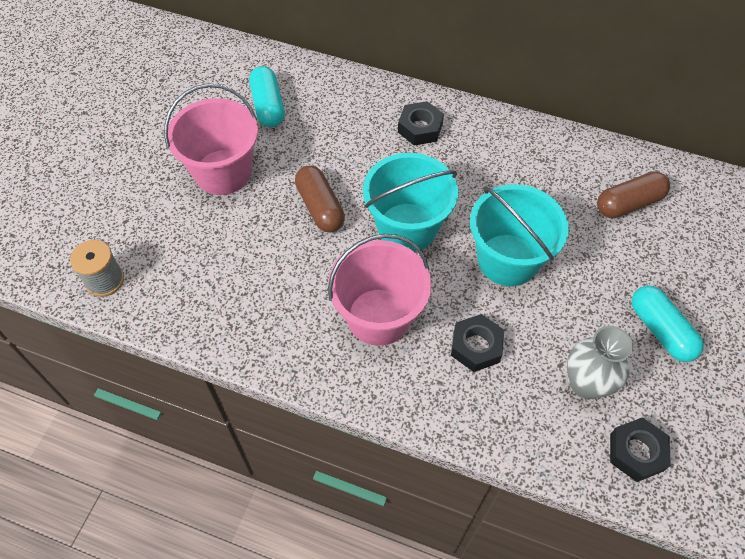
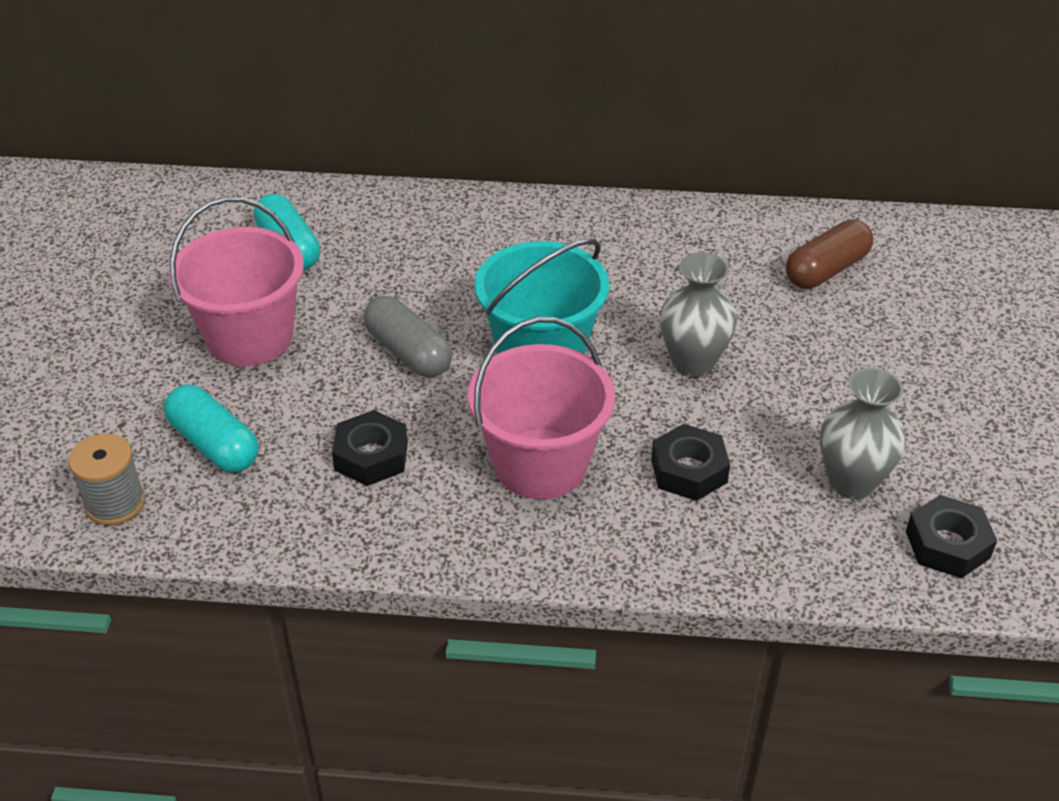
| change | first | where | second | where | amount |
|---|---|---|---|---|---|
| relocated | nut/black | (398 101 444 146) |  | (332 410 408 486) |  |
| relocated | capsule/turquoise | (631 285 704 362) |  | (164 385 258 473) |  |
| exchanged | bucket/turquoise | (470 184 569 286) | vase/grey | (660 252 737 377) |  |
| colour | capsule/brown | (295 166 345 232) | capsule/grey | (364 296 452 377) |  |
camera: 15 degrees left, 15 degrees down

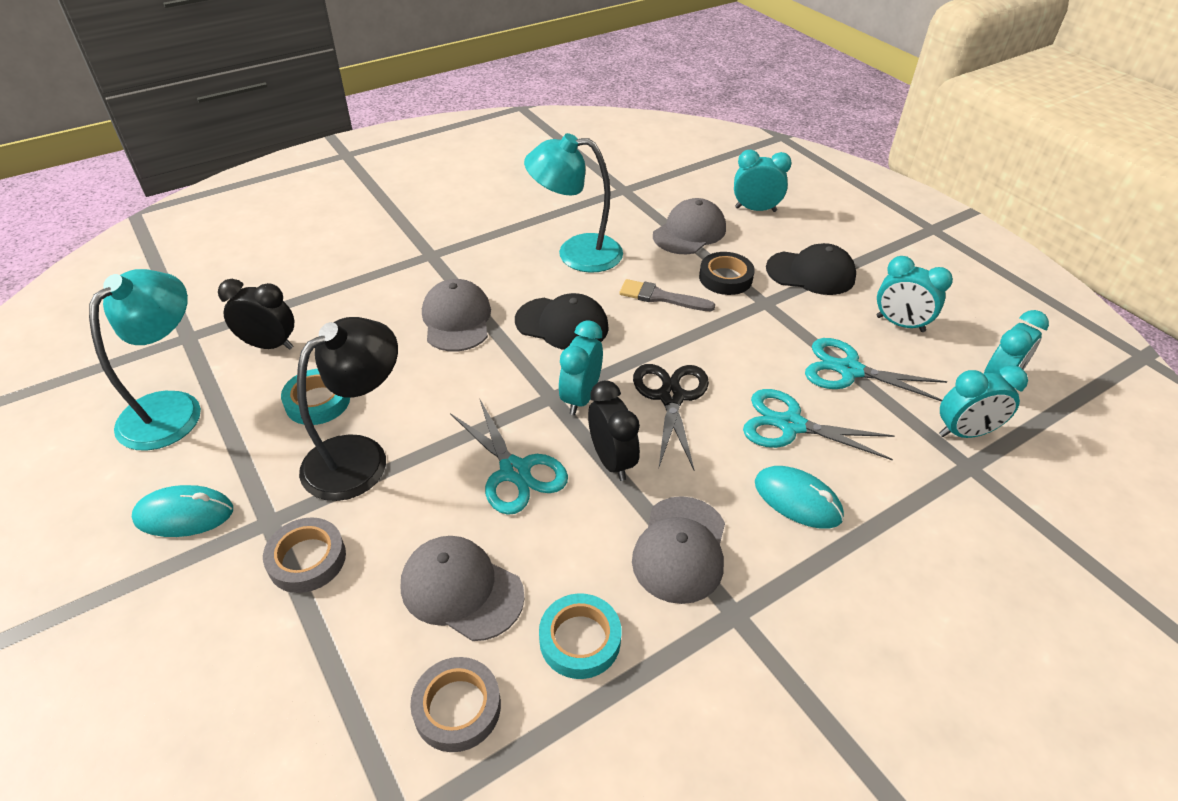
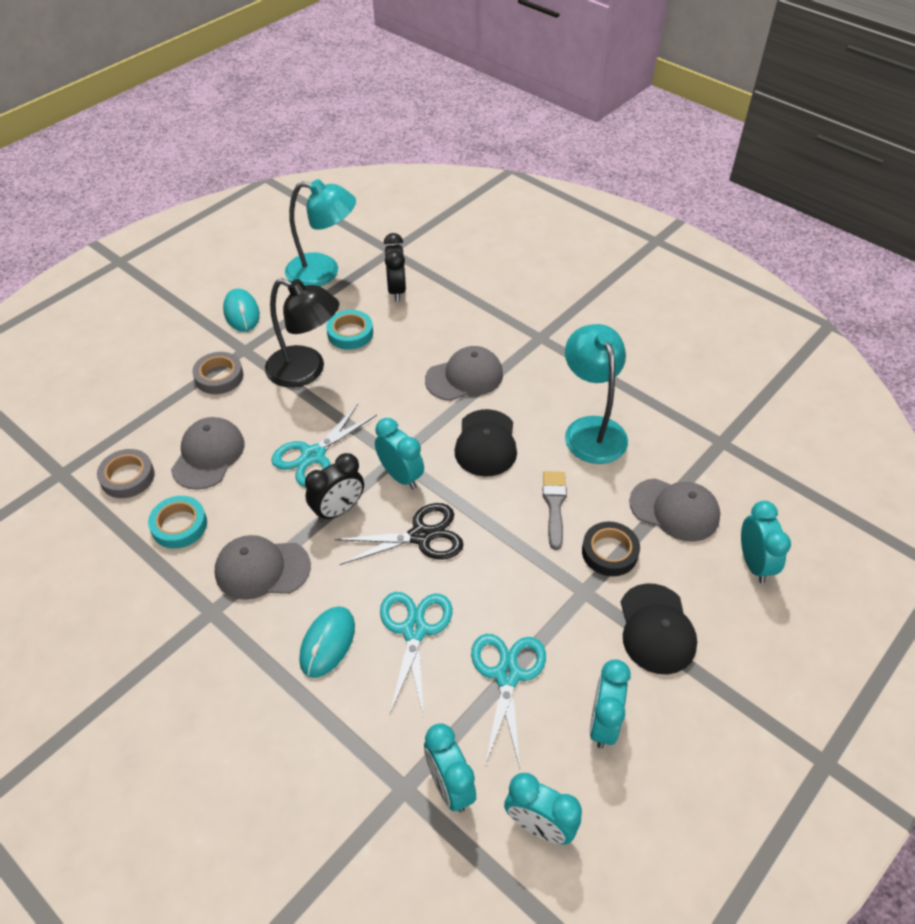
| change | first | where | second | where | amount |
|---|---|---|---|---|---|
| spun | clock/turquoise | (558 320 603 415) |  | (375 418 424 489) | 45 degrees clockwise |
camera: 75 degrees right, 5 degrees up

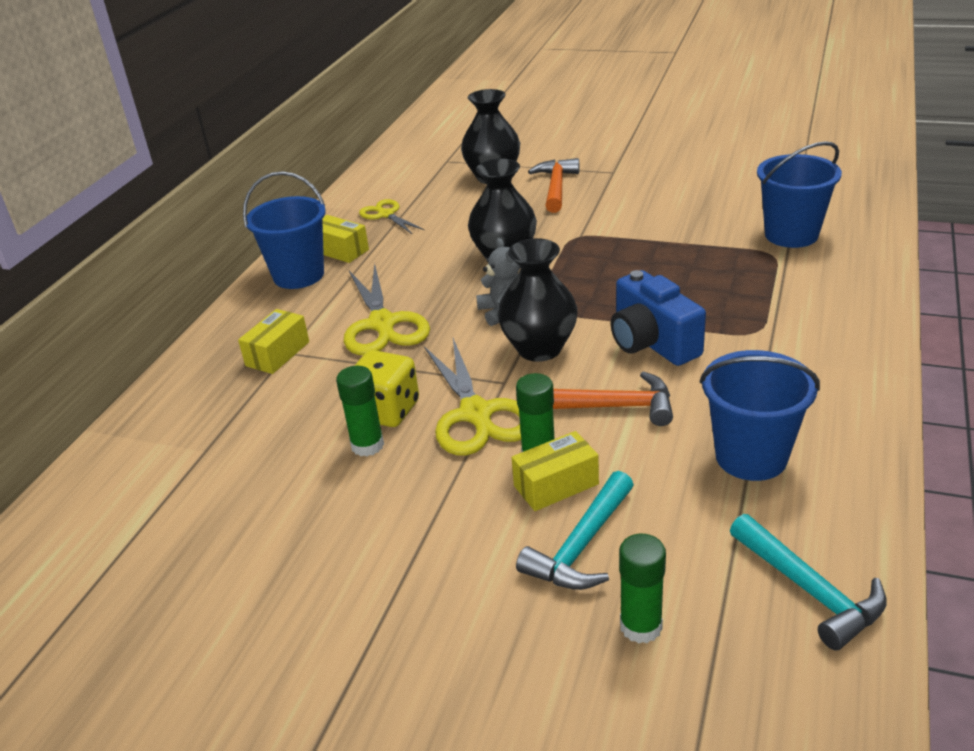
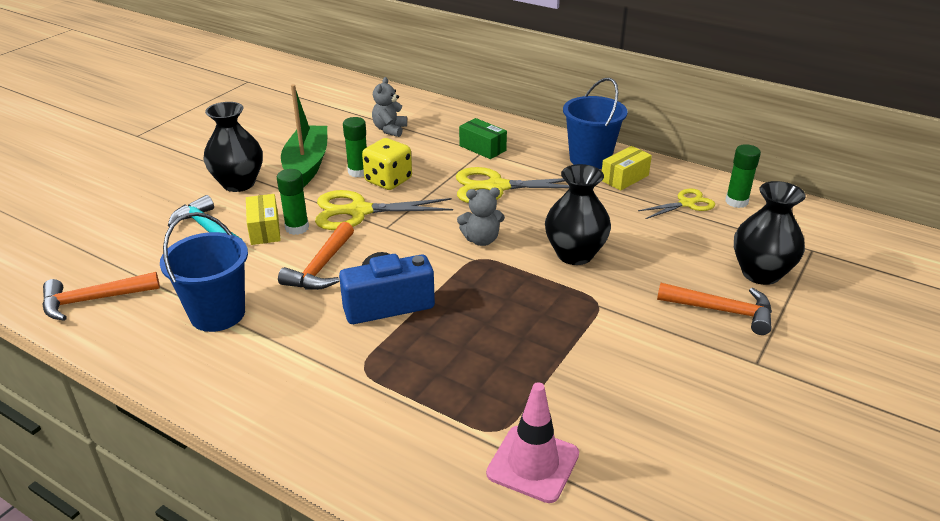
| change | first | where | second | where | amount |
|---|---|---|---|---|---|
| appeared |  |  | boat/green | (281 84 327 187) |  |
| appeared |  |  | teddy bear/grey | (372 77 407 137) |  |
| relocated | vase/black | (498 238 578 362) |  | (203 102 263 192) |  |
| relocated | glue stick/green | (619 534 666 643) |  | (725 144 761 208) |  |
| exchanged | bucket/blue | (757 141 842 248) | traffic cone/pink | (486 382 579 503) |  |
| colour | box/yellow | (238 309 309 374) | box/green | (459 118 507 159) |  |
| colour | hammer/turquoise | (730 514 886 651) | hammer/orange | (42 272 160 321) |  |
camera: 100 degrees right, 0 degrees up

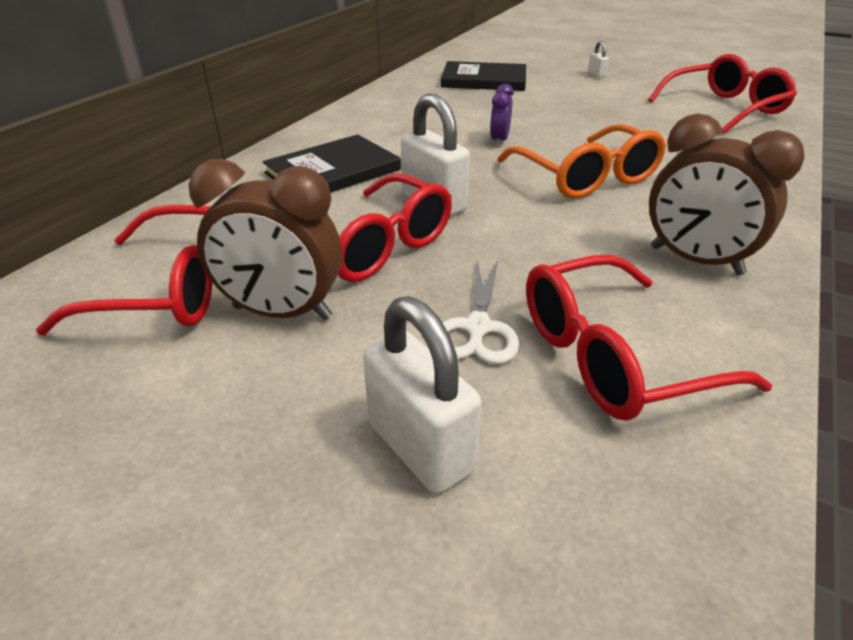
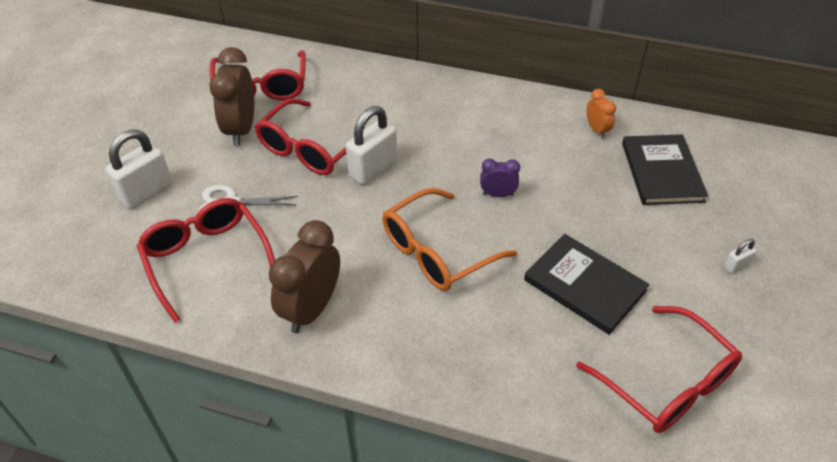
| change | first | where | second | where | amount |
|---|---|---|---|---|---|
| appeared |  |  | clock/orange | (586 89 616 138) |  |
| relocated | book/black | (262 134 401 193) |  | (524 234 649 335) |  |
camera: 80 degrees right, 10 degrees up

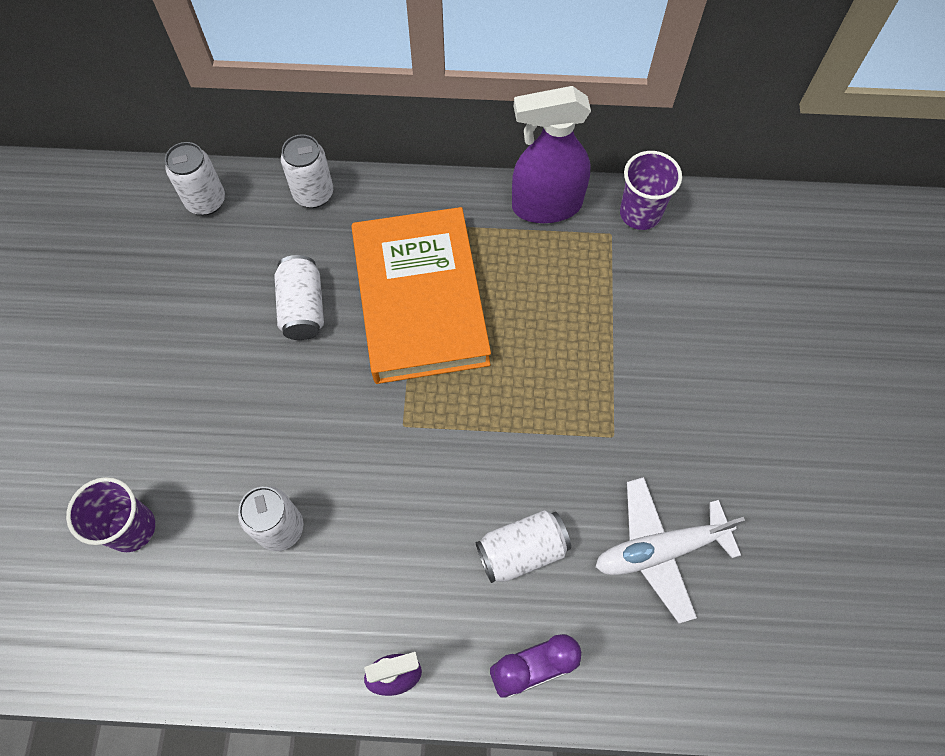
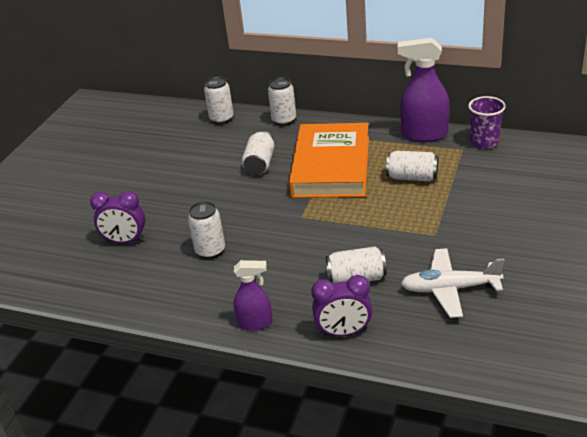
| change | first | where | second | where | amount |
|---|---|---|---|---|---|
| appeared |  |  | can/white | (386 150 438 181) |  |
| exchanged | cup/purple | (66 477 155 552) | clock/purple | (90 191 145 243) |  |
camera: 20 degrees right, 30 degrees down

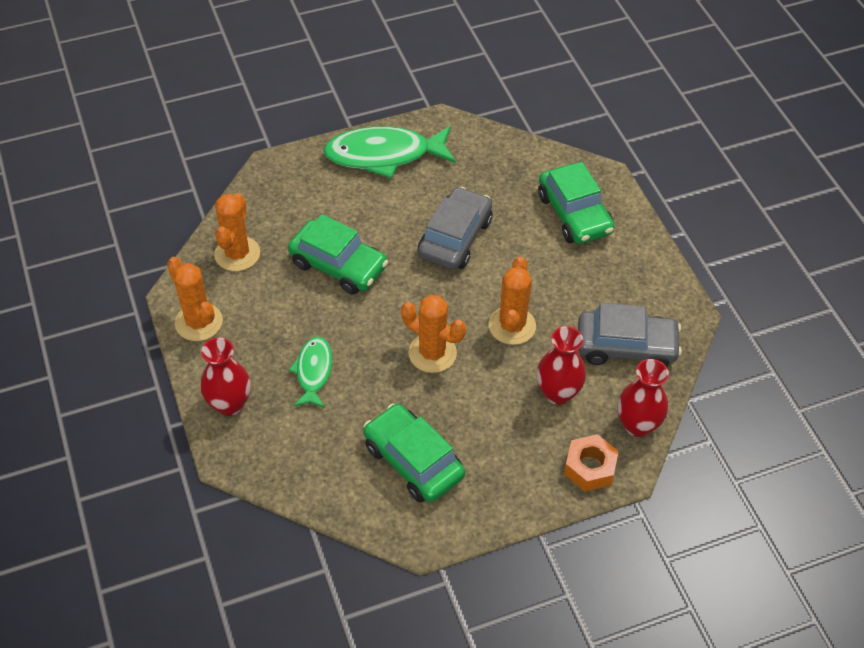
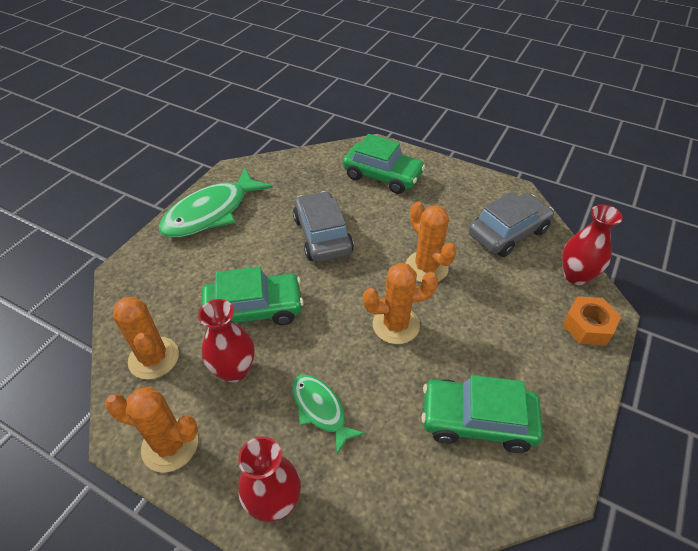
| change | first | where | second | where | amount |
|---|---|---|---|---|---|
| relocated | vase/red | (537 326 586 405) |  | (198 299 255 383) |  |
camera: 40 degrees left, 5 degrees down

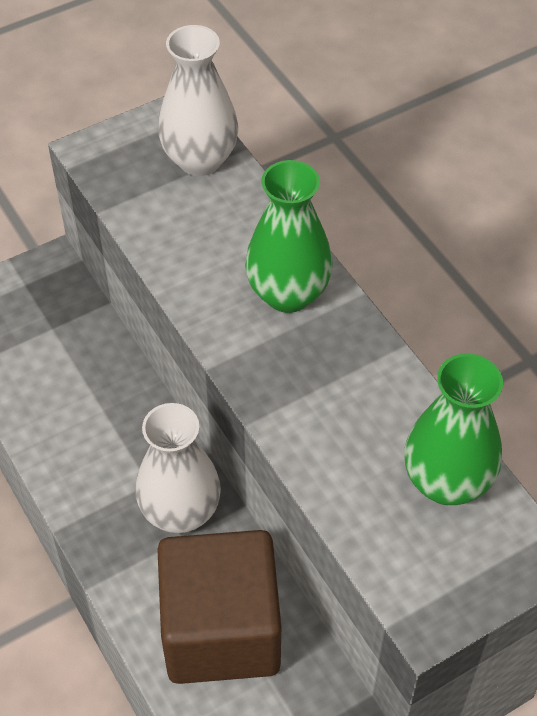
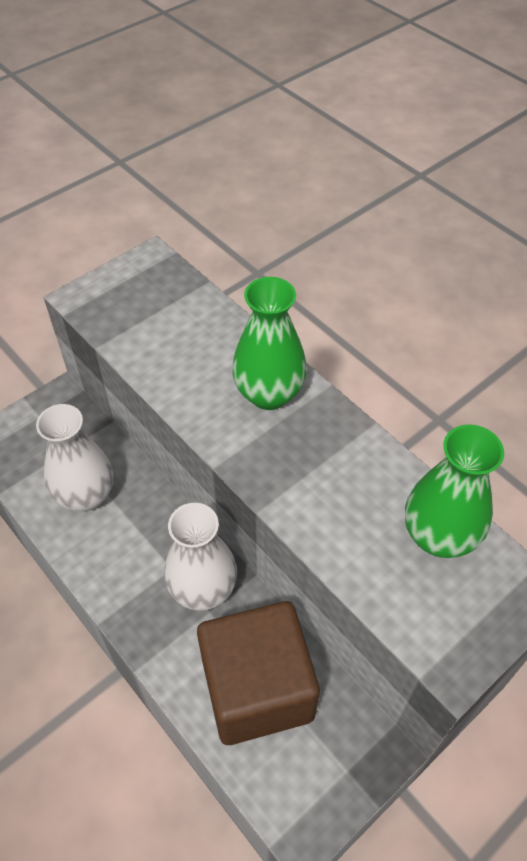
| change | first | where | second | where | amount |
|---|---|---|---|---|---|
| relocated | vase/white | (158 25 238 176) |  | (36 404 113 511) |  |
camera: 10 degrees left, 0 degrees up

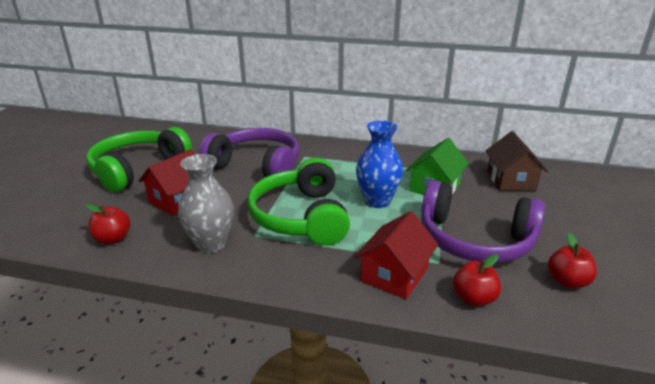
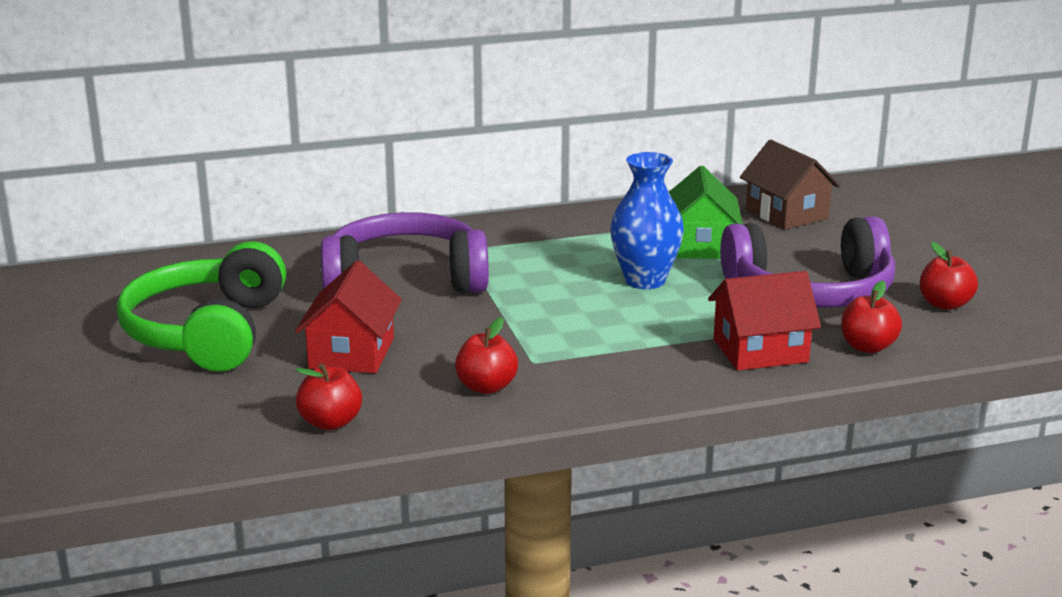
| change | first | where | second | where | amount |
|---|---|---|---|---|---|
| missing | headphones/green | (247 158 350 245) |  |  |  |
| exchanged | vase/grey | (178 154 234 253) | apple/red | (455 317 518 394) |  |
| spun | house/red | (354 211 438 299) |  | (708 271 821 371) | 75 degrees clockwise |
camera: 30 degrees left, 5 degrees down

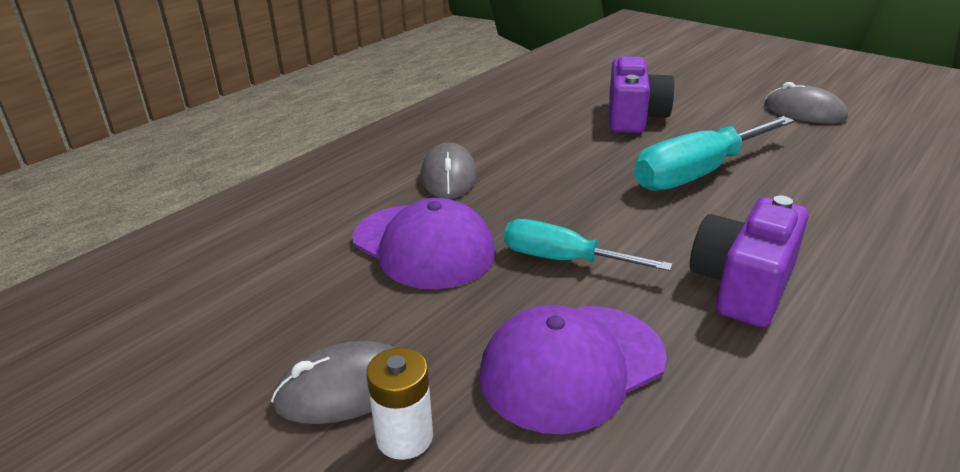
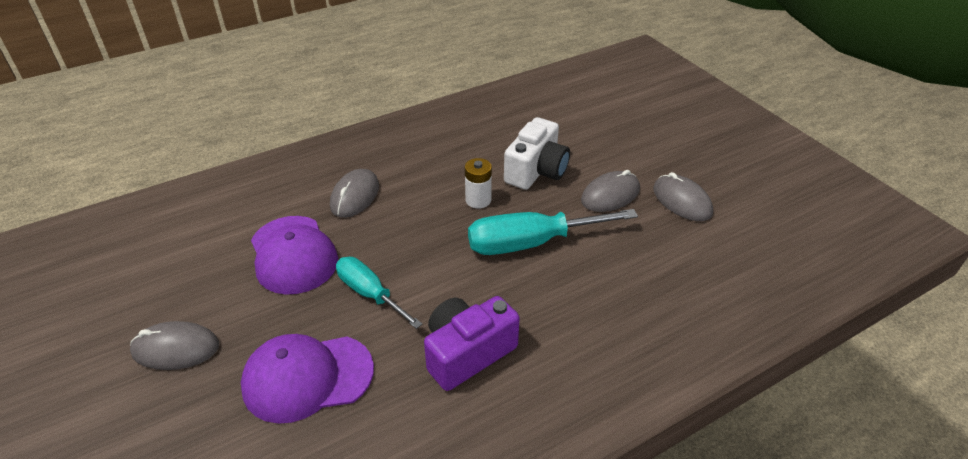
| change | first | where | second | where | amount |
|---|---|---|---|---|---|
| appeared |  |  | mouse/grey | (581 170 640 212) |  |
| relocated | battery/white | (366 348 433 460) |  | (465 158 492 209) |  |
| colour | camera/purple | (609 56 675 133) | camera/white | (504 117 570 190) |  |
camera: 20 degrees right, 10 degrees up

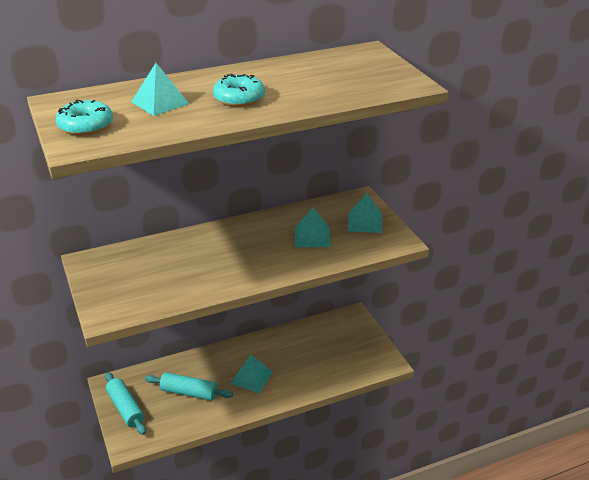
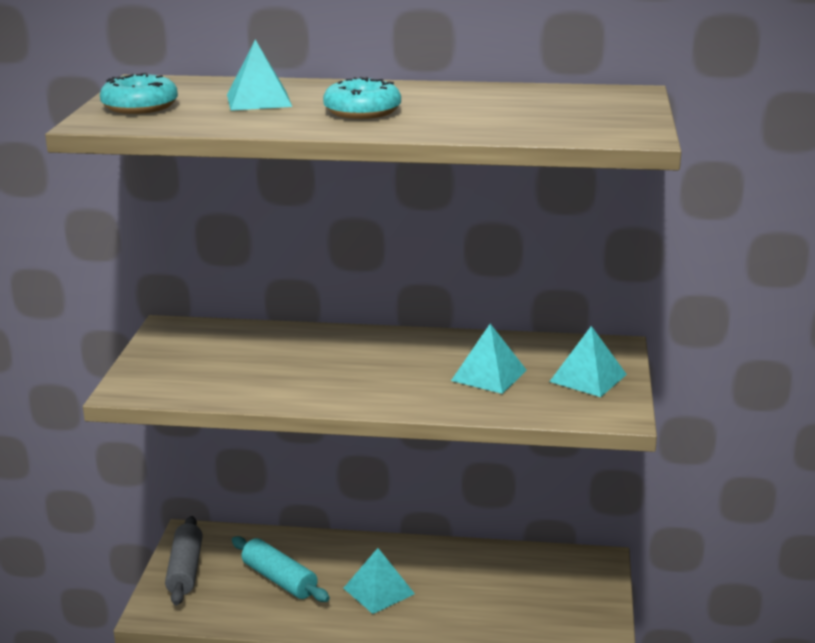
| change | first | where | second | where | amount |
|---|---|---|---|---|---|
| colour | rolling pin/turquoise | (105 372 146 435) | rolling pin/grey | (165 516 202 605) |  |
camera: 30 degrees right, 10 degrees down

